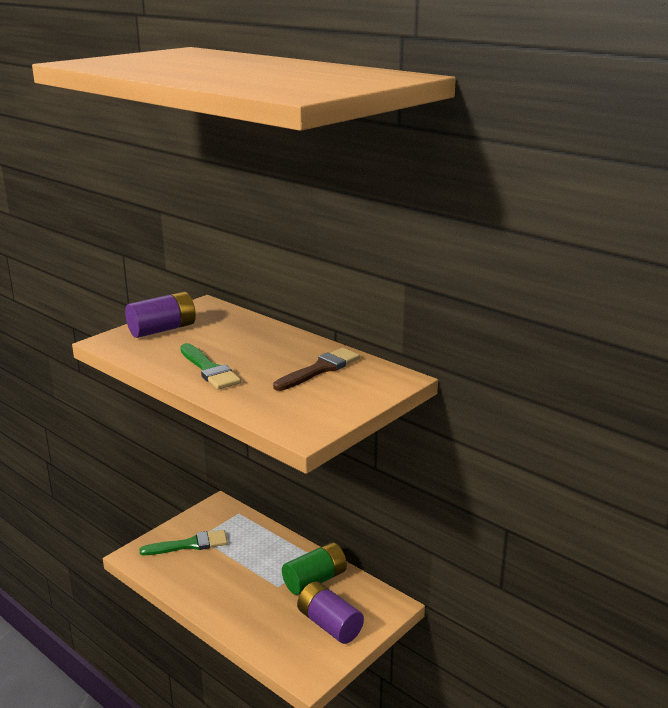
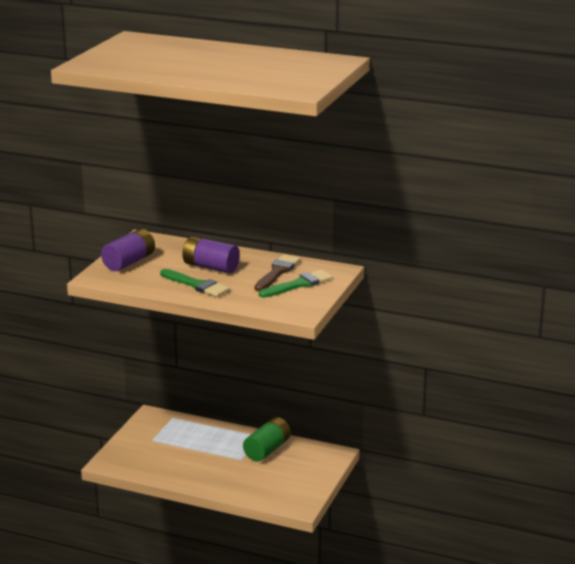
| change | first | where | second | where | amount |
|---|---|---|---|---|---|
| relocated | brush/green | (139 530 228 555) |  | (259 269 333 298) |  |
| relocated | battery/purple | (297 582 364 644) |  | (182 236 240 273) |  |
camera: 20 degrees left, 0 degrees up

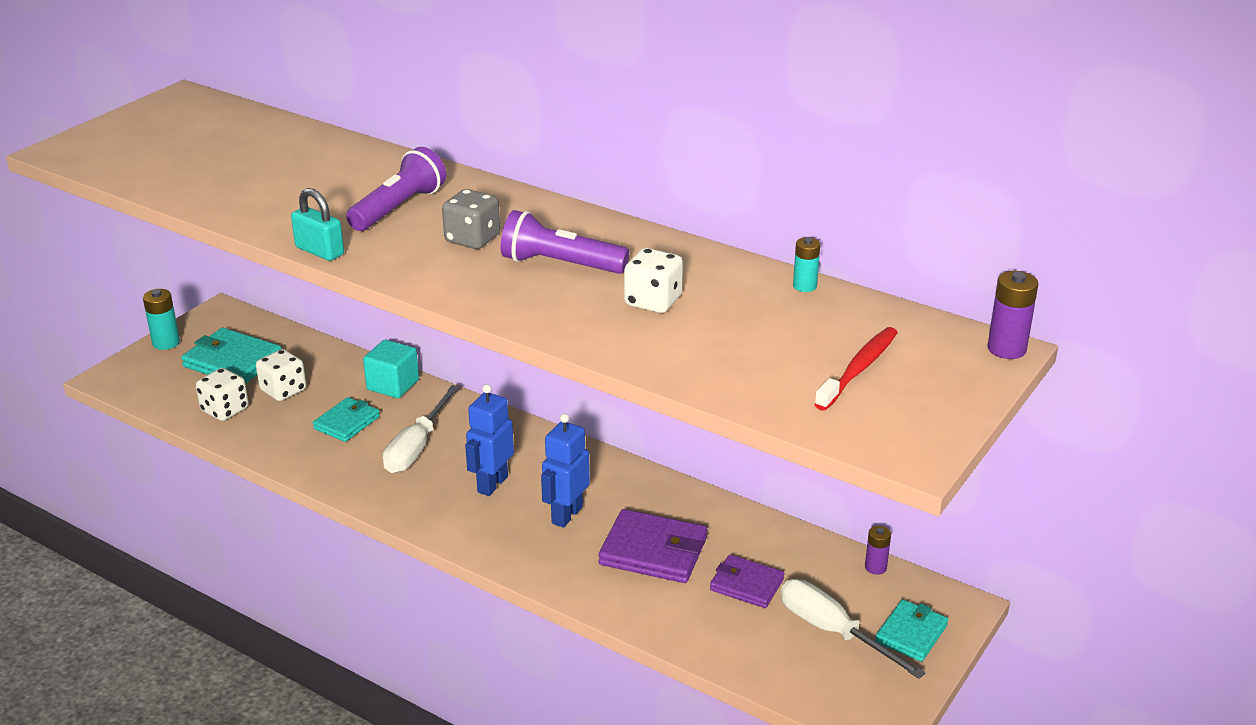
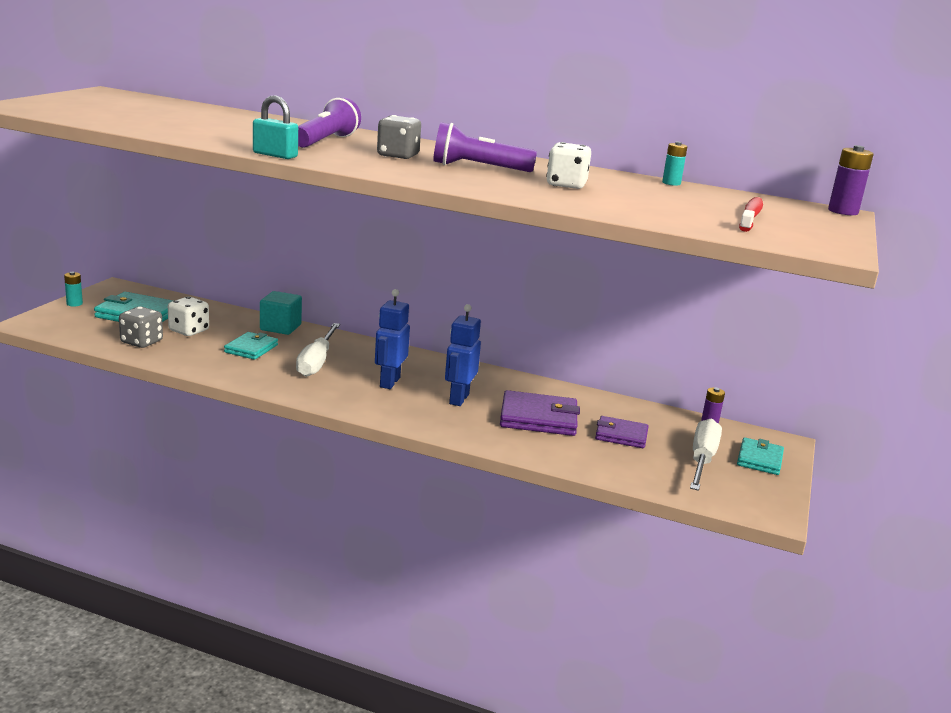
| change | first | where | second | where | amount |
|---|---|---|---|---|---|
| colour | dice/white | (196 368 249 421) | dice/grey | (119 307 163 348) |  |
| spun | screwdriver/white | (780 579 926 679) |  | (690 419 722 491) | 75 degrees clockwise |
| size | battery/turquoise | (143 289 180 350) |  | (64 272 83 307) | x0.66 |
camera: 15 degrees left, 10 degrees down

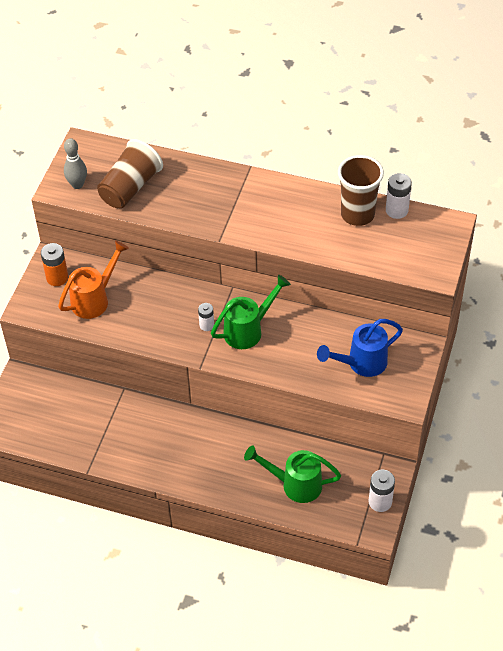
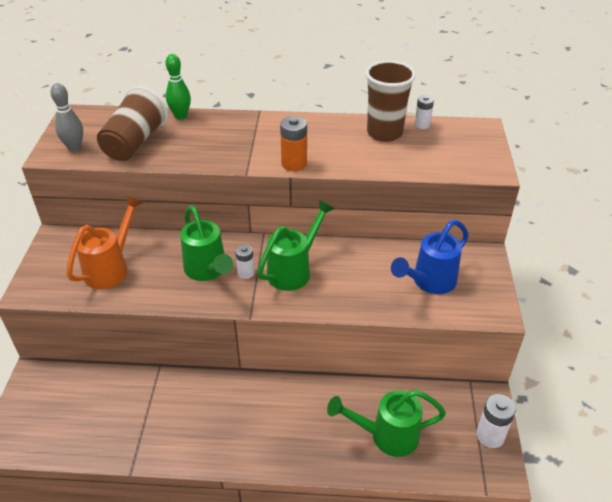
| change | first | where | second | where | amount |
|---|---|---|---|---|---|
| appeared |  |  | bowling pin/green | (165 54 191 120) |  |
| appeared |  |  | watering can/green | (180 205 233 281) |  |
| relocated | battery/orange | (41 243 68 286) |  | (280 116 307 172) |  |
| size | battery/white | (386 173 412 219) |  | (415 95 434 129) | x0.65 |
camera: 15 degrees left, 10 degrees down

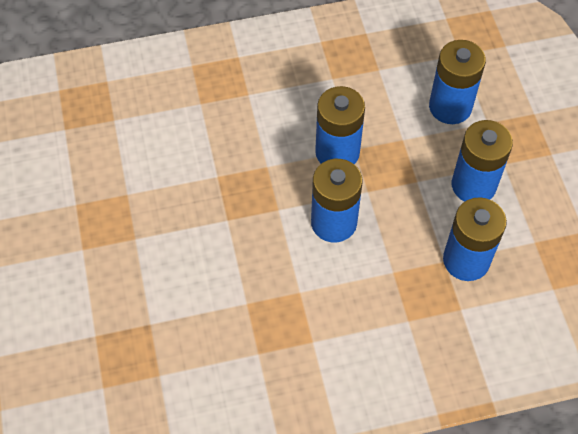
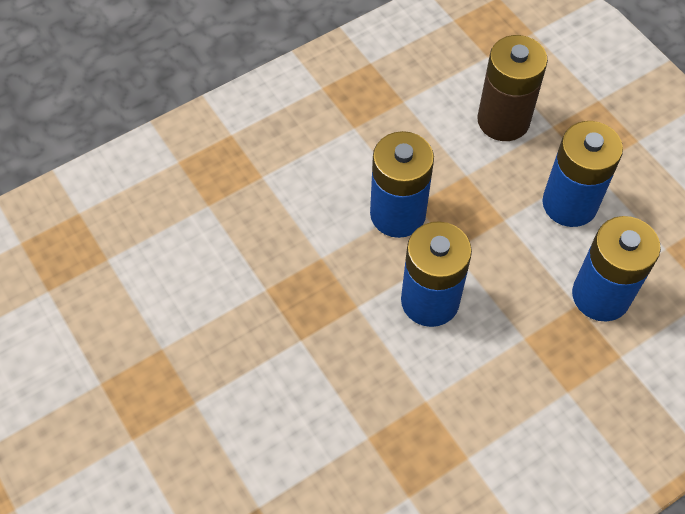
| change | first | where | second | where | amount |
|---|---|---|---|---|---|
| colour | battery/blue | (429 40 486 124) | battery/brown | (477 35 548 141) |  |
camera: 20 degrees left, 0 degrees up

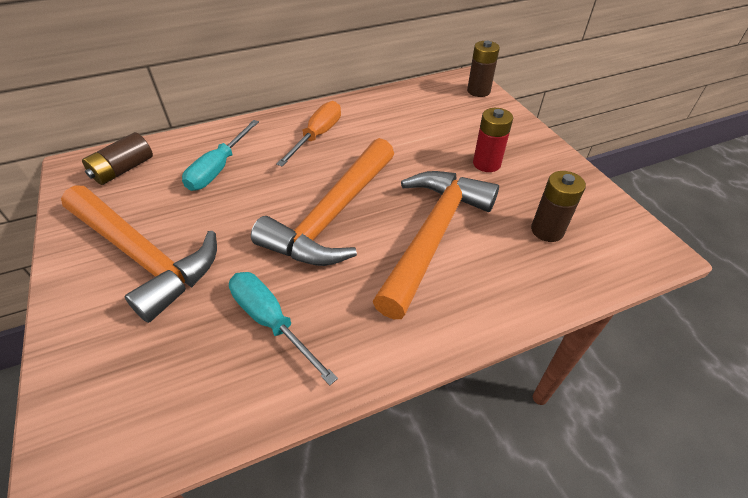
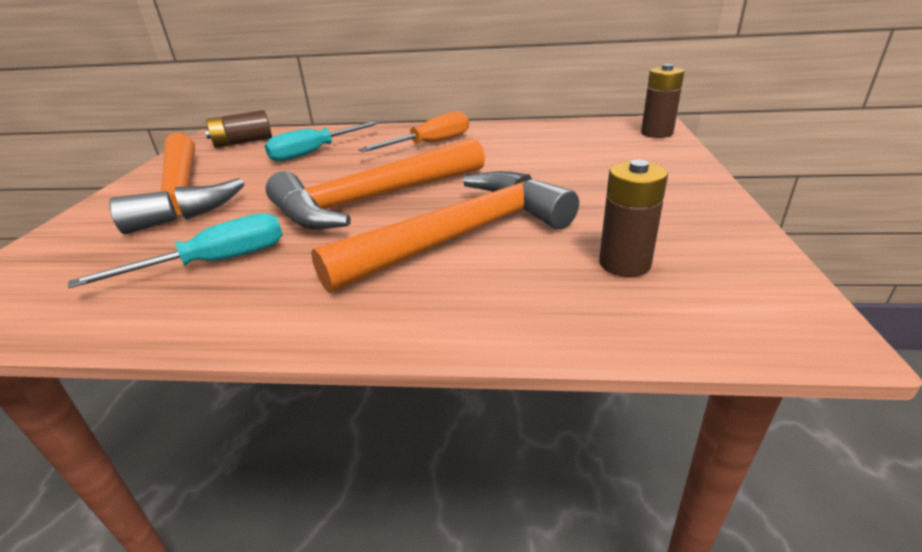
| change | first | where | second | where | amount |
|---|---|---|---|---|---|
| missing | battery/red | (473 108 513 172) |  |  |  |
| spun | screwdriver/turquoise | (229 272 338 386) |  | (68 213 283 288) | 75 degrees clockwise |
camera: 30 degrees right, 15 degrees down

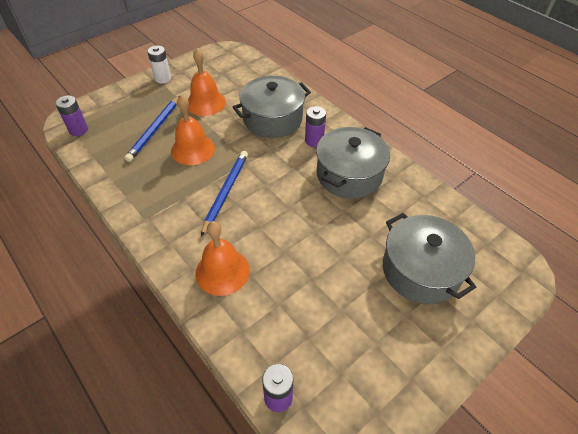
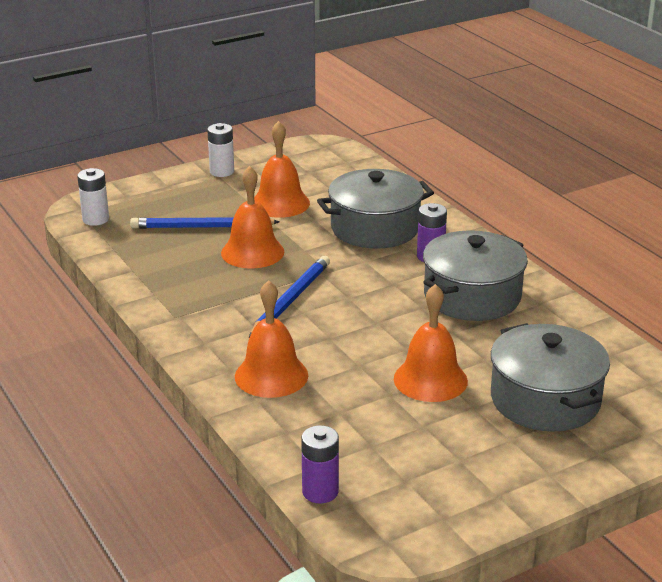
| change | first | where | second | where | amount |
|---|---|---|---|---|---|
| appeared |  |  | bell/orange | (394 284 468 402) |  |
| colour | battery/purple | (55 95 88 136) | battery/white | (77 168 109 226) |  |
| spun | pencil/blue | (125 96 180 162) |  | (130 217 280 229) | 60 degrees clockwise |
camera: 10 degrees right, 20 degrees down

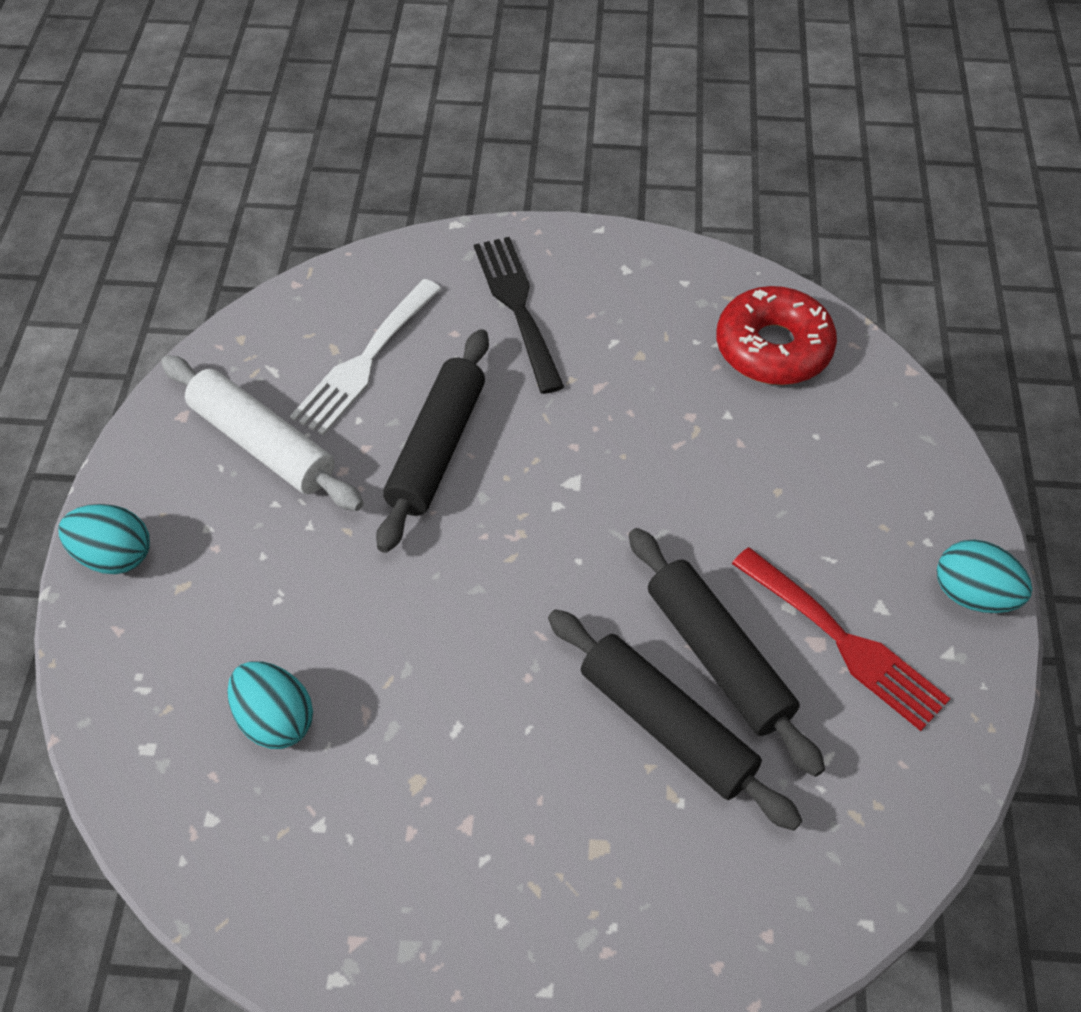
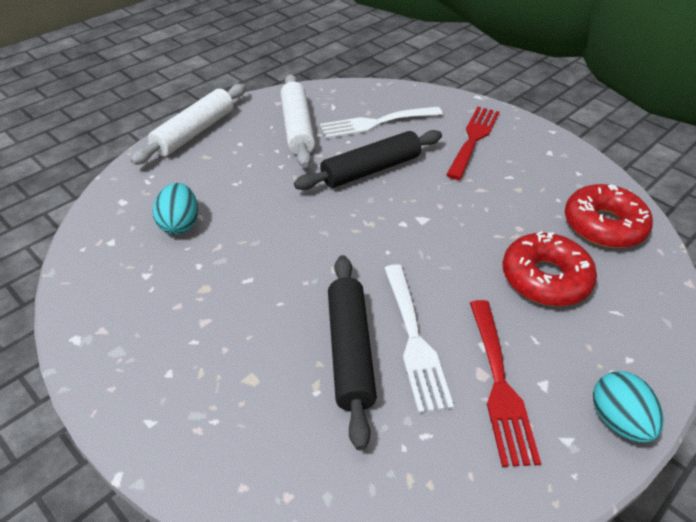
| change | first | where | second | where | amount |
|---|---|---|---|---|---|
| appeared |  |  | donut/red | (503 231 597 306) |  |
| exchanged | egg/turquoise | (58 504 150 574) | rolling pin/white | (130 84 246 165) |  |
| exchanged | rolling pin/black | (629 528 825 777) | fork/white | (384 264 454 413) |  |
| colour | fork/black | (474 237 564 394) | fork/red | (446 107 499 180) |  |
camera: 40 degrees right, 10 degrees down

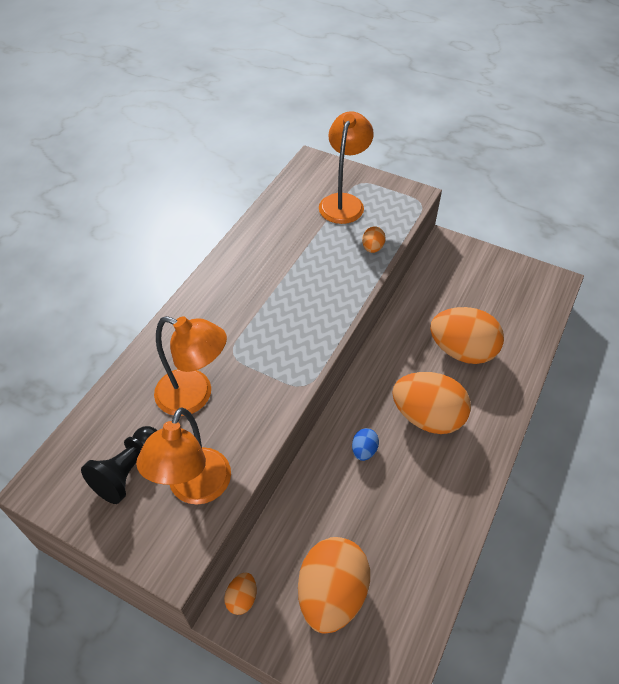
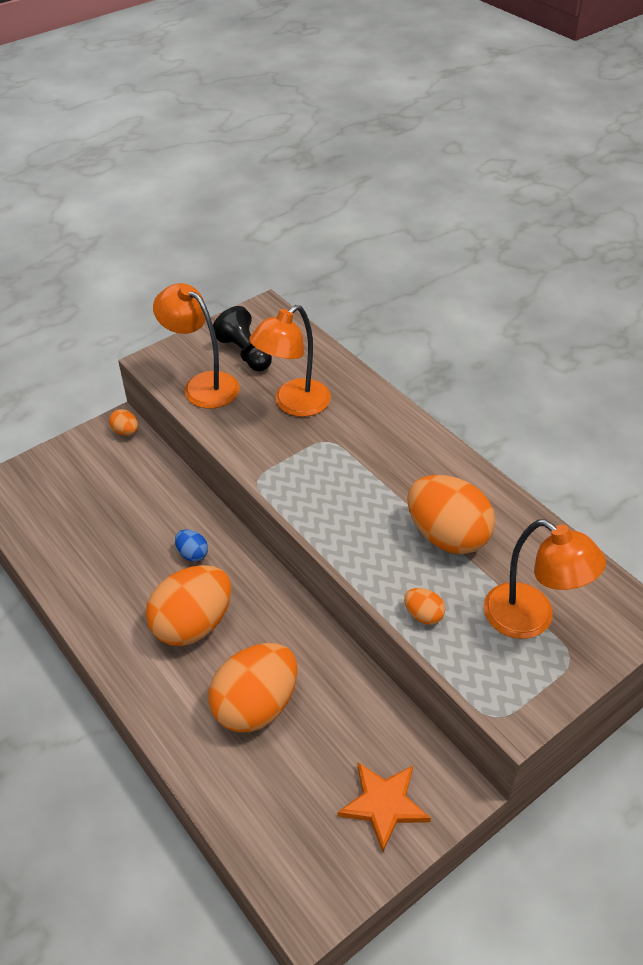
| change | first | where | second | where | amount |
|---|---|---|---|---|---|
| appeared |  |  | star/orange | (337 763 431 852) |  |
| relocated | egg/orange | (298 537 370 634) |  | (407 475 495 554) |  |
camera: 115 degrees right, 5 degrees down

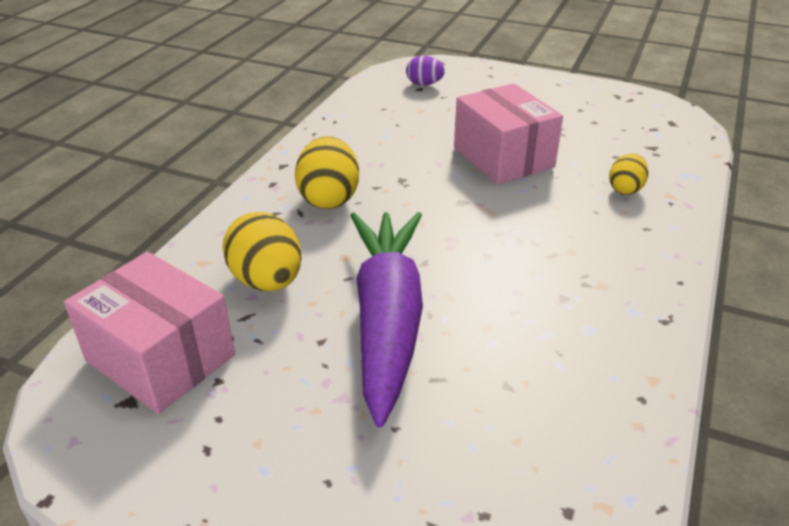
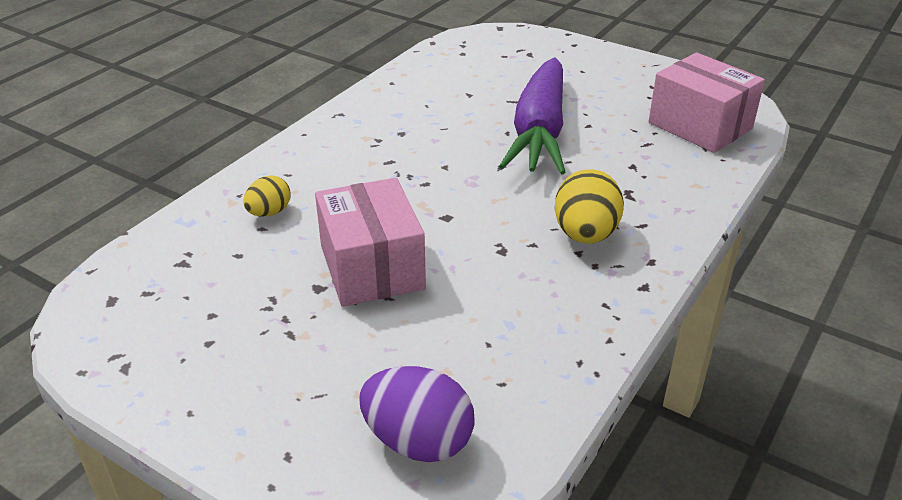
| change | first | where | second | where | amount |
|---|---|---|---|---|---|
| missing | egg/yellow | (222 212 301 291) |  |  |  |
| size | egg/purple | (406 56 445 86) |  | (359 366 475 462) | x1.68 |
camera: 170 degrees left, 0 degrees up

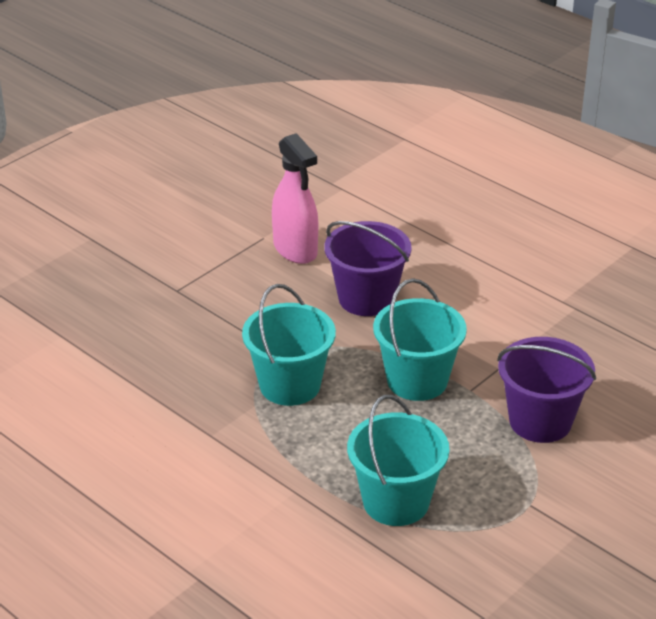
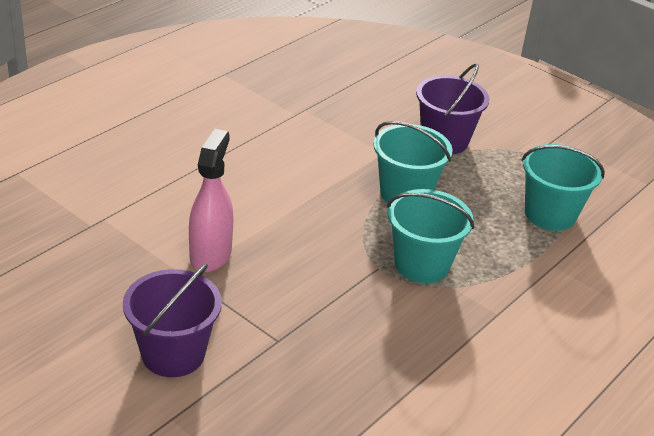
| change | first | where | second | where | amount |
|---|---|---|---|---|---|
| relocated | bucket/purple | (324 221 412 316) |  | (123 264 222 377) |  |
| spun | spray bottle/pink | (272 133 318 264) |  | (189 129 234 272) | 45 degrees counterclockwise |
camera: 95 degrees left, 0 degrees up

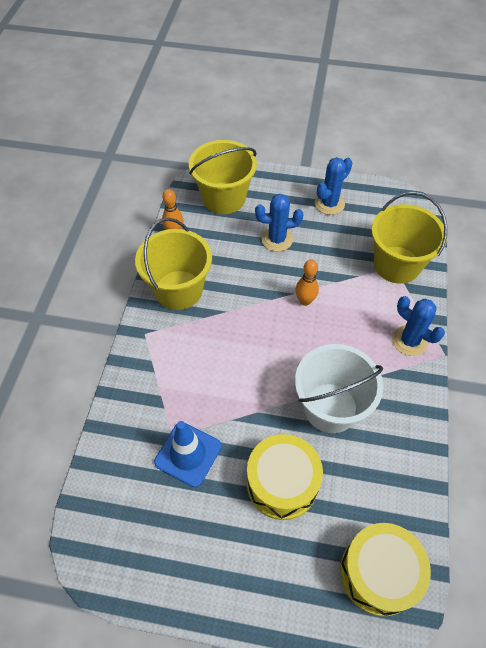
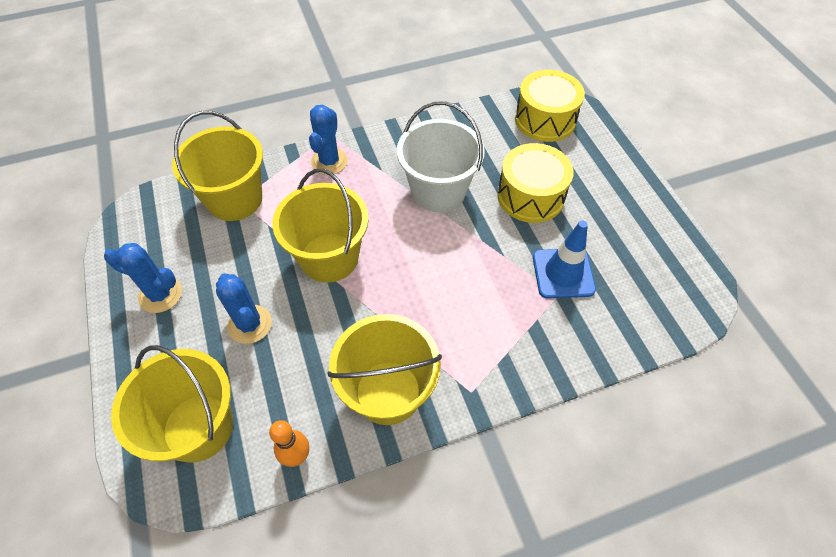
| change | first | where | second | where | amount |
|---|---|---|---|---|---|
| exchanged | bowling pin/orange | (295 259 319 306) | bucket/yellow | (272 169 369 283) |  |
camera: 120 degrees left, 0 degrees up

